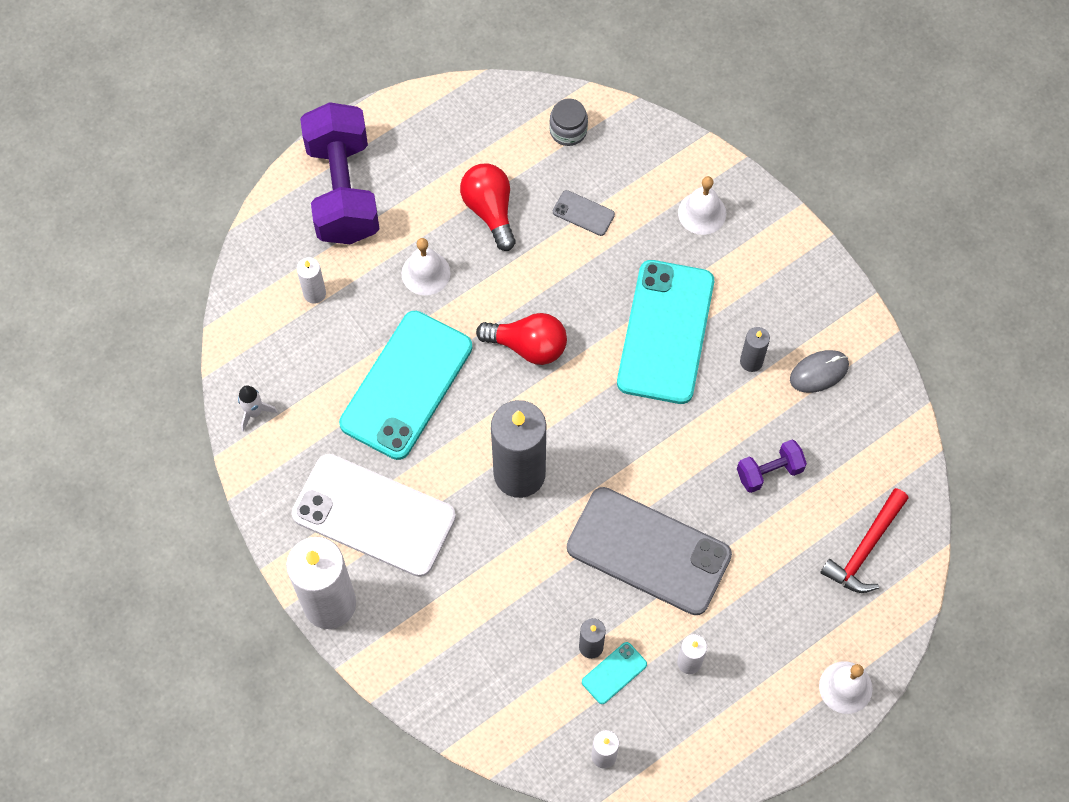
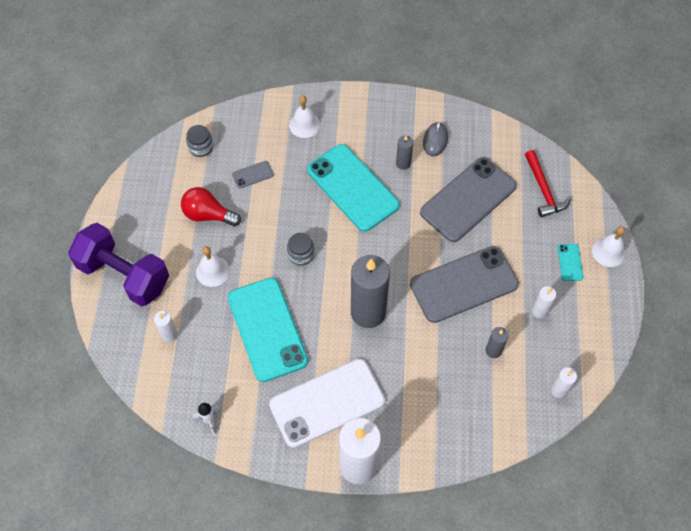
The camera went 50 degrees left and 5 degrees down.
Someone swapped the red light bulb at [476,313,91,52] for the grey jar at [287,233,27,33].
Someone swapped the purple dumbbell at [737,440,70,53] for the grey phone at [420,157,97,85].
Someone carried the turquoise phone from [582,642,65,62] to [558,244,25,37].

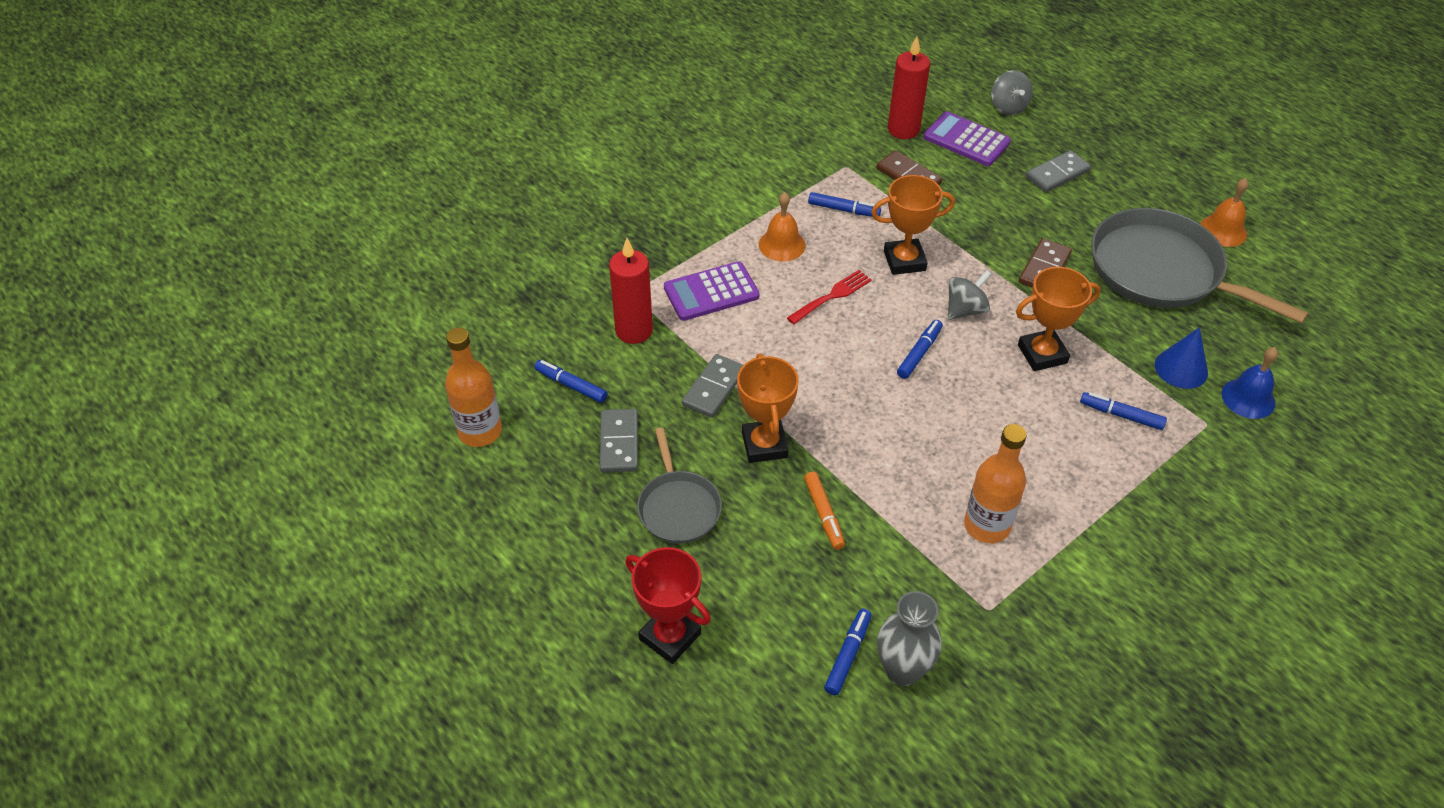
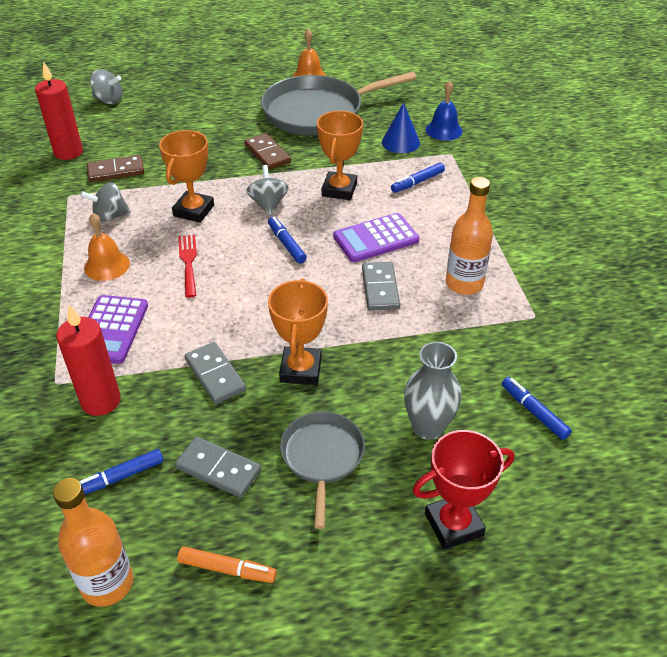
The camera went 60 degrees left and 5 degrees down.
Someone carried the purple calculator from [924,111,87,55] to [333,213,86,49].
Someone carried the grey domino from [1026,150,65,43] to [362,262,38,49].
Someone swapped the blue marker at [808,192,73,25] for the grey spinning top at [80,182,51,42].
Someone rotated the orange trophy at [737,353,62,110] by 75 degrees clockwise.
Someone rotated the grey pan at [637,428,85,116] by 105 degrees counterclockwise.
Someone carried the orange marker from [804,472,41,78] to [177,547,100,36].
Someone carried the grey vase from [877,591,65,95] to [404,342,57,98].

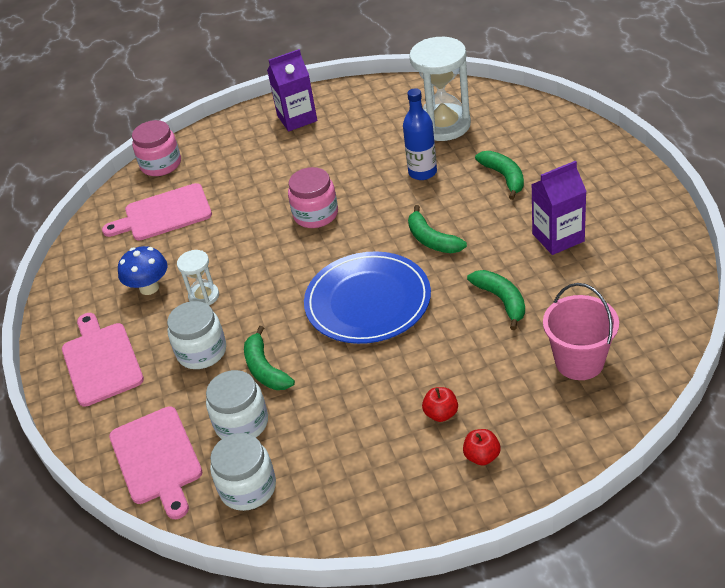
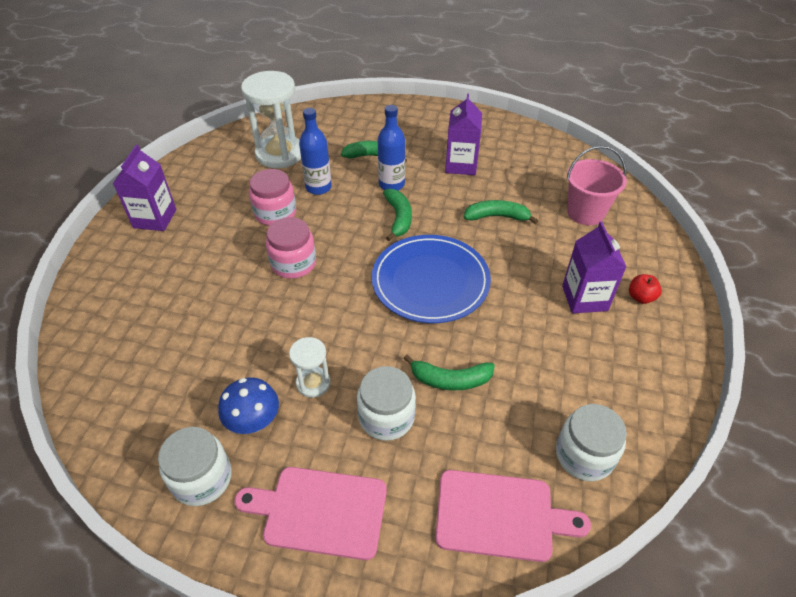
The camera went 65 degrees left and 5 degrees up.
Someone carried the pink jar from [132,120,49,56] to [249,169,47,57].
Someone took away the pink cutting board at [102,183,110,58].
Someone rotated the green banana at [408,205,59,48] by 90 degrees counterclockwise.
Someone carried the white jar from [206,370,62,69] to [158,427,74,79].
Someone swapped the red apple at [422,387,36,35] for the purple carton at [562,221,64,92].
Someone put down the blue bottle at [378,105,27,85].

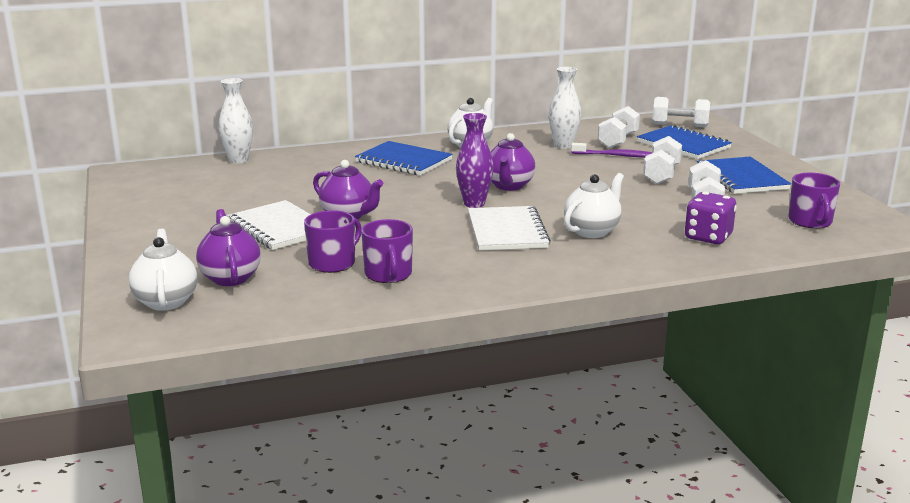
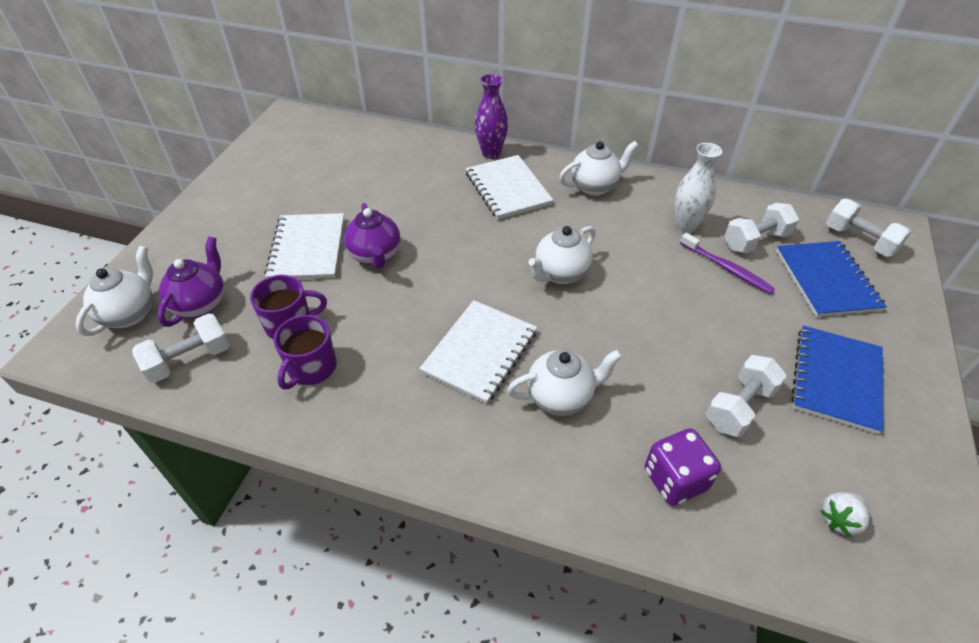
The camera went 35 degrees right and 25 degrees up.
Someone took away the white vase at [219,78,34,86].
Someone carried the purple vase from [456,113,38,95] to [475,74,33,85].
Someone repainted the purple teapot at [491,133,44,58], which became the white teapot at [528,226,68,58].
Someone carried the white dumbbell from [643,136,39,48] to [132,313,98,70].
Someone repainted the blue notebook at [355,141,98,34], which became the white notebook at [466,155,87,64].
Someone swapped the purple mug at [788,173,52,55] for the white strawberry at [820,492,50,45].

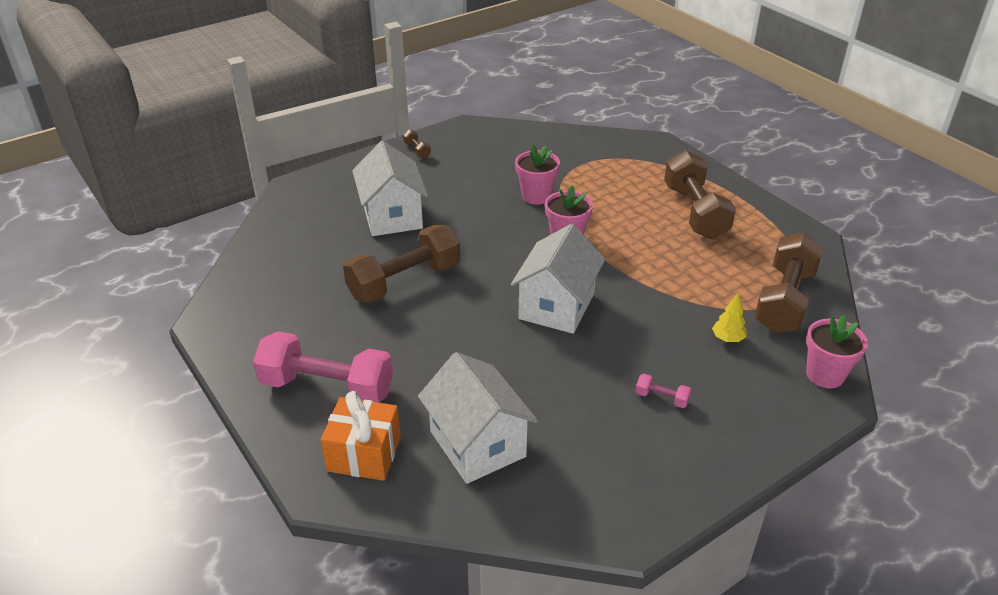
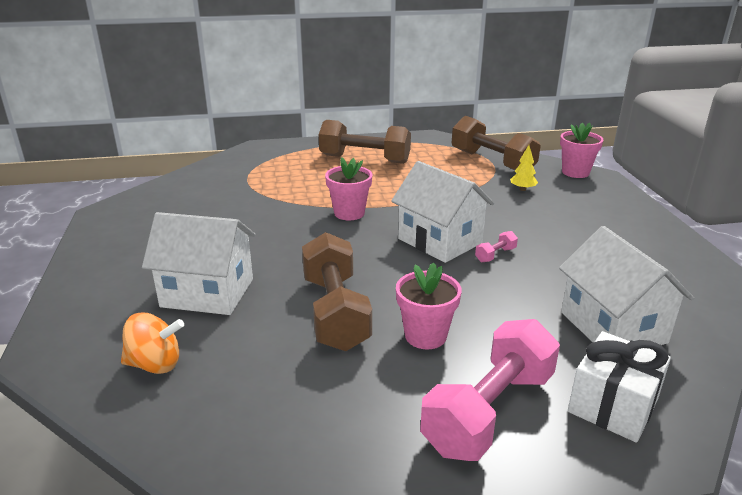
The camera went 65 degrees left and 10 degrees down.
Someone took away the brown dumbbell at [403,129,28,29].
Someone carried the pink flower pot from [515,145,45,60] to [396,263,66,86].
Someone rotated the white house at [418,352,120,132] by 75 degrees clockwise.
Someone carried the pink dumbbell from [635,374,57,34] to [475,231,43,31].
Someone repainted the orange gift at [321,391,80,90], which became the white gift at [568,331,103,111].
Someone put down the orange spinning top at [121,312,63,62].

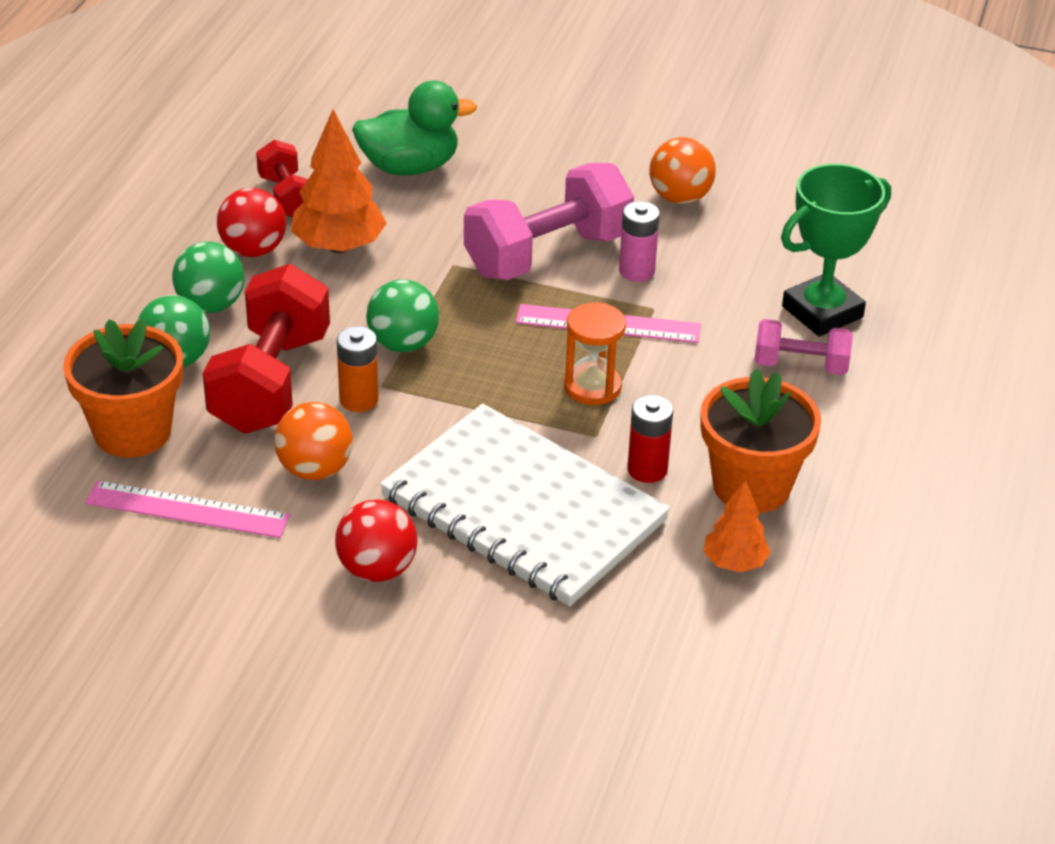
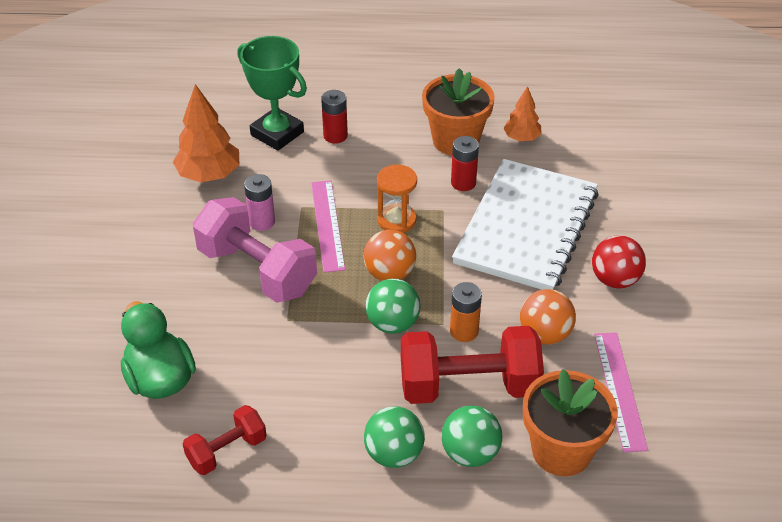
The camera went 105 degrees left and 5 degrees up.
Someone carried the orange tree from [291,109,96,144] to [173,84,67,98].
Someone carried the orange ball from [650,137,66,67] to [364,229,52,52].
Someone took away the red ball at [217,188,69,69].
Someone swapped the pink dumbbell at [754,319,99,56] for the red battery at [321,90,27,54].

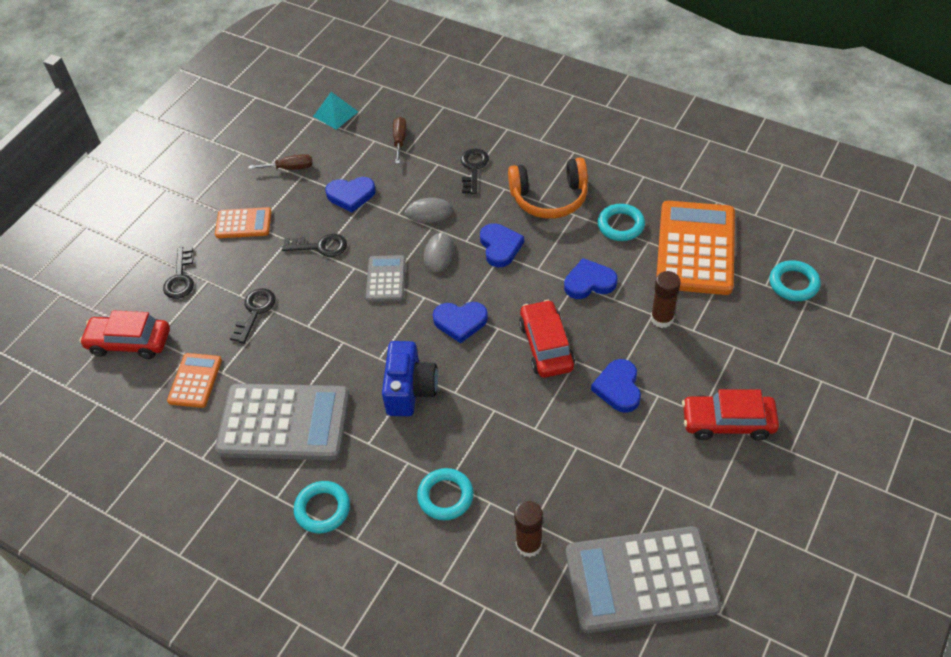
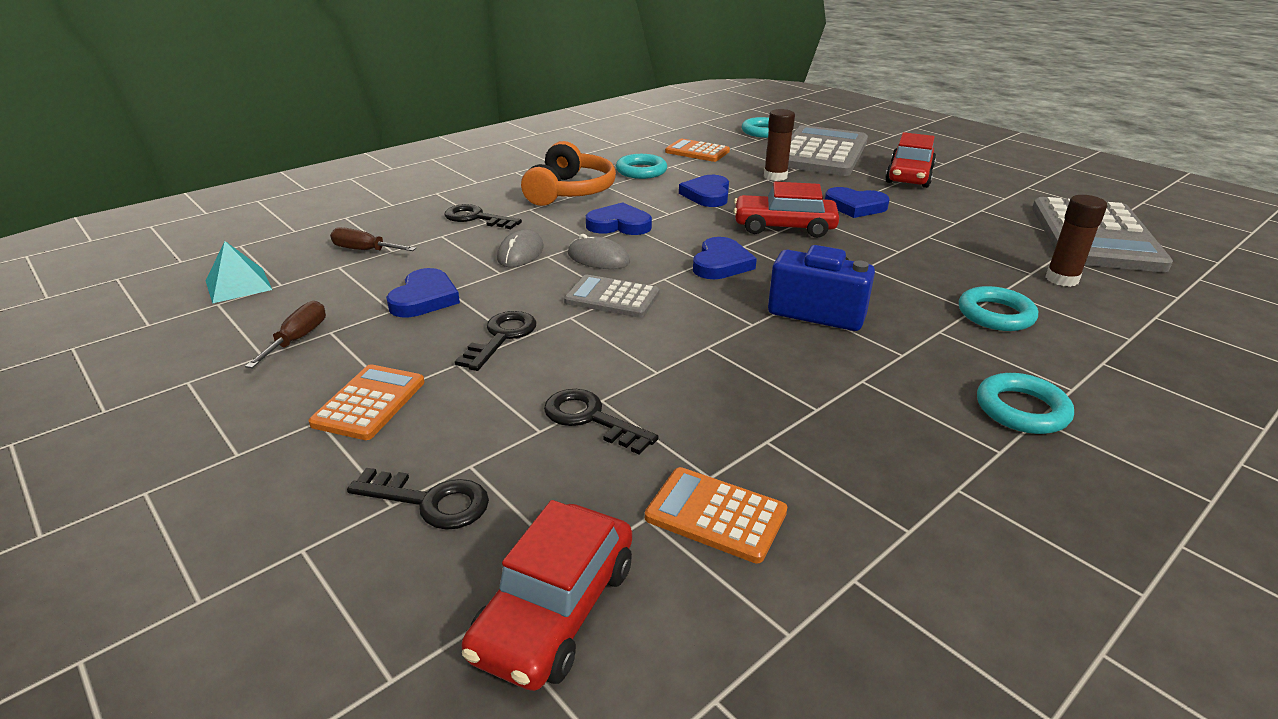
The camera went 75 degrees left and 20 degrees down.
Someone scaled the orange calculator at [656,201,79,94] by 0.50.
Someone carried the grey calculator from [215,384,135,76] to [788,125,80,51].

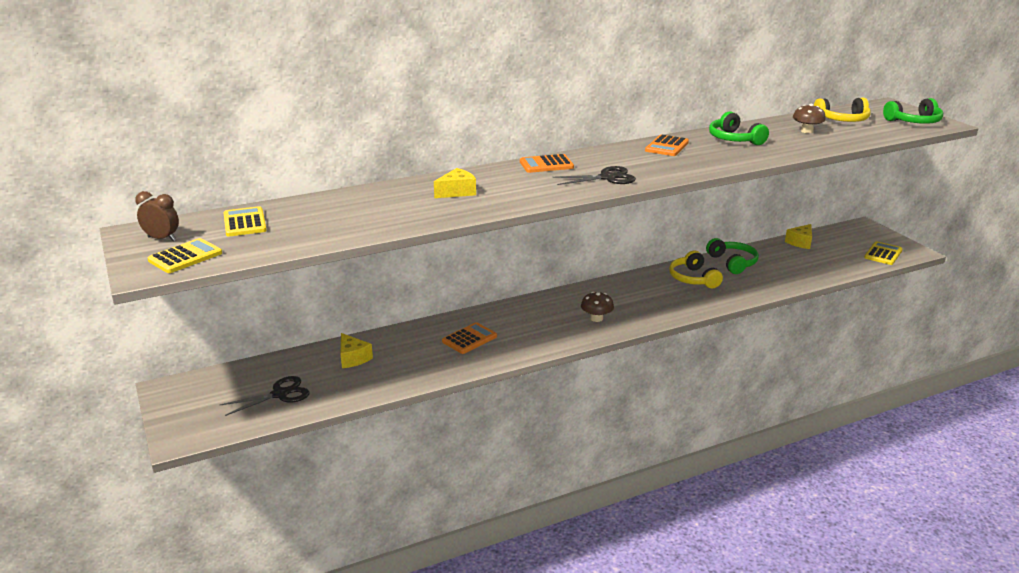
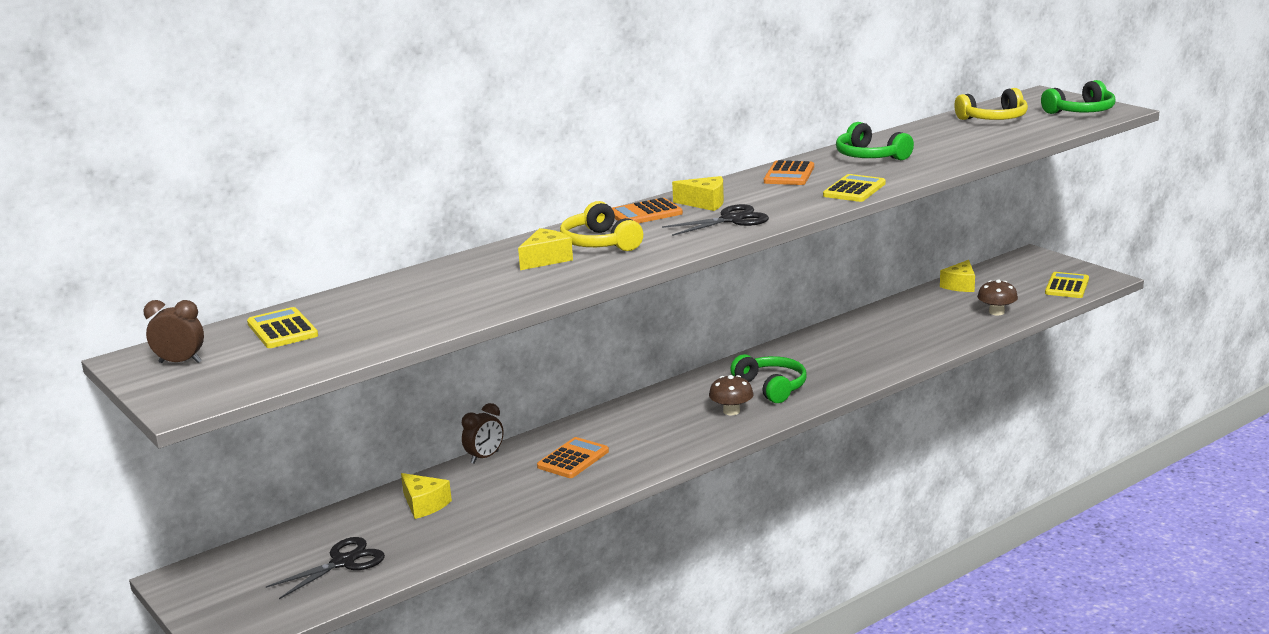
The camera went 10 degrees left and 5 degrees down.
Someone carried the brown mushroom from [793,104,33,29] to [977,279,41,36].
Someone carried the yellow calculator from [148,238,74,35] to [823,174,63,28].
Someone carried the green headphones from [706,238,53,36] to [730,354,77,49].
Someone carried the yellow headphones from [669,251,54,37] to [560,201,83,50].
Someone put down the yellow cheese at [672,176,52,35].
Someone put down the brown clock at [462,403,42,61].

